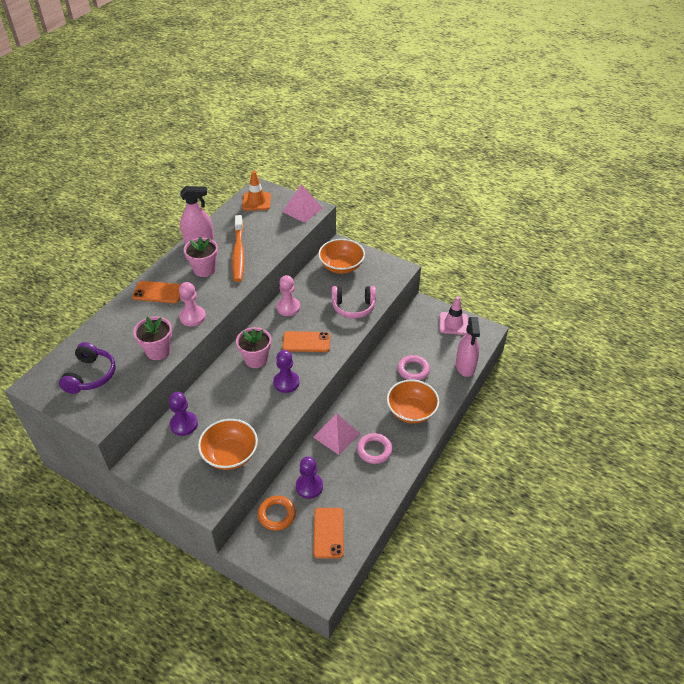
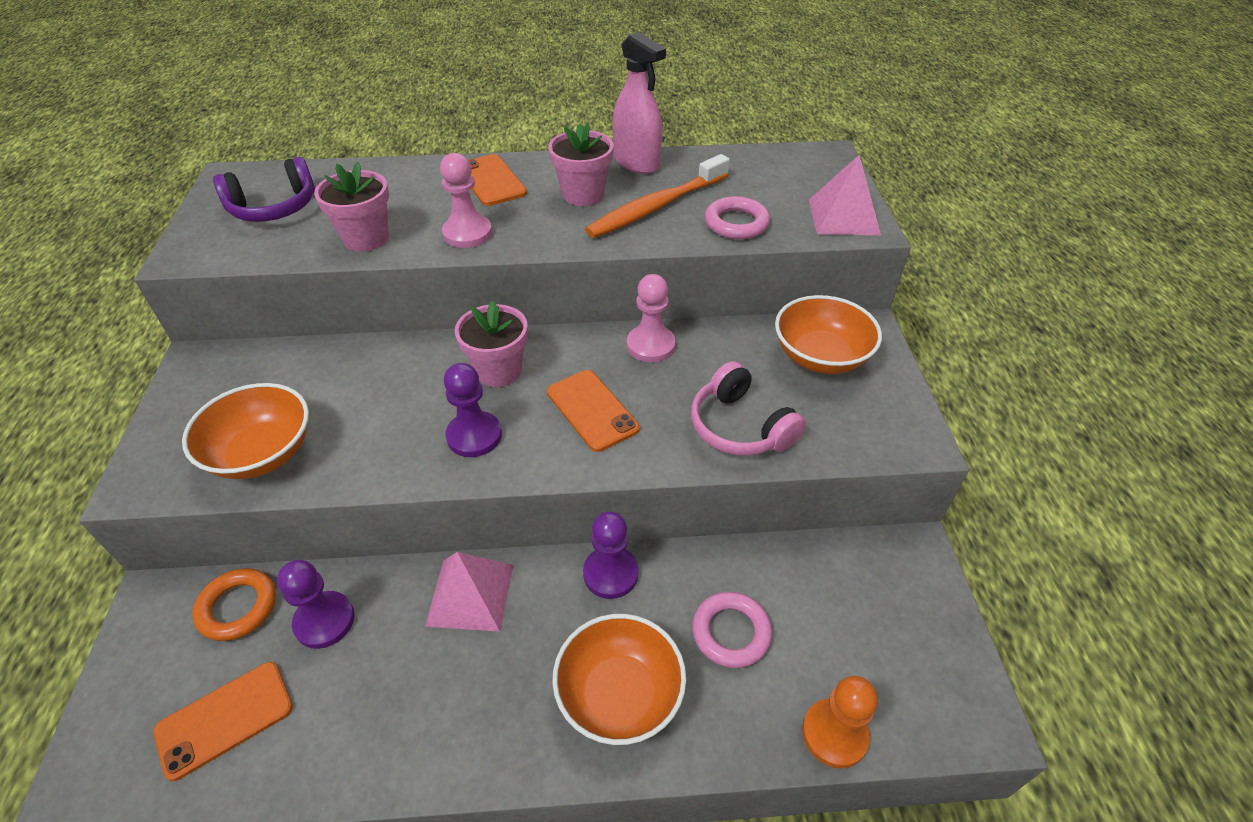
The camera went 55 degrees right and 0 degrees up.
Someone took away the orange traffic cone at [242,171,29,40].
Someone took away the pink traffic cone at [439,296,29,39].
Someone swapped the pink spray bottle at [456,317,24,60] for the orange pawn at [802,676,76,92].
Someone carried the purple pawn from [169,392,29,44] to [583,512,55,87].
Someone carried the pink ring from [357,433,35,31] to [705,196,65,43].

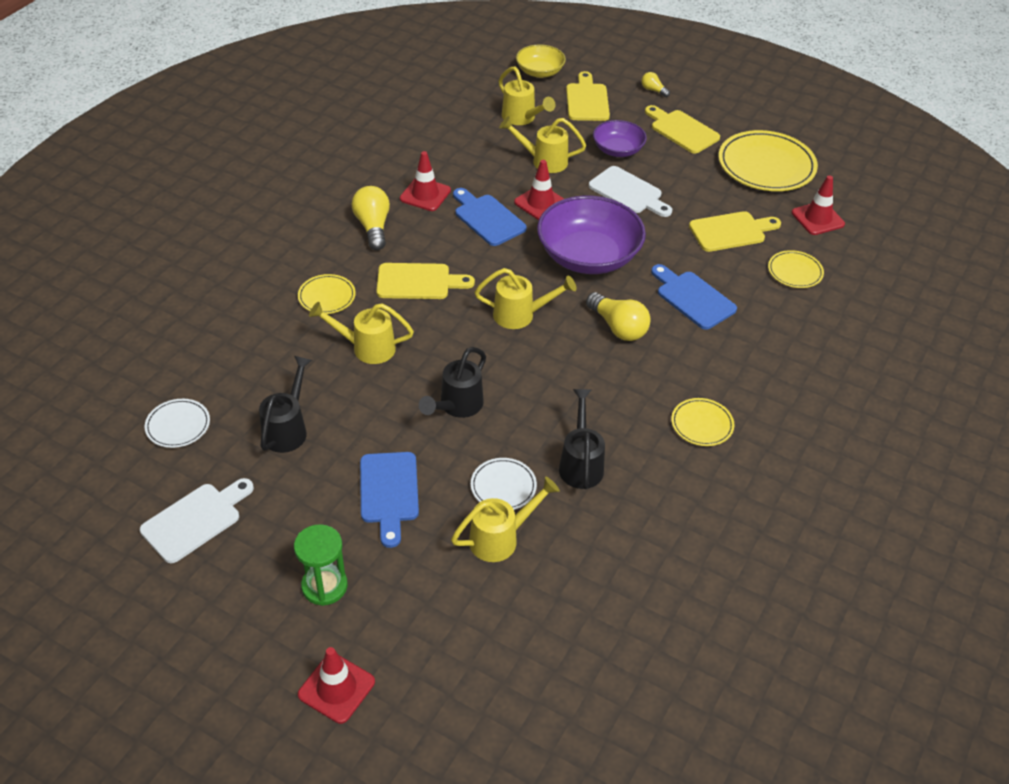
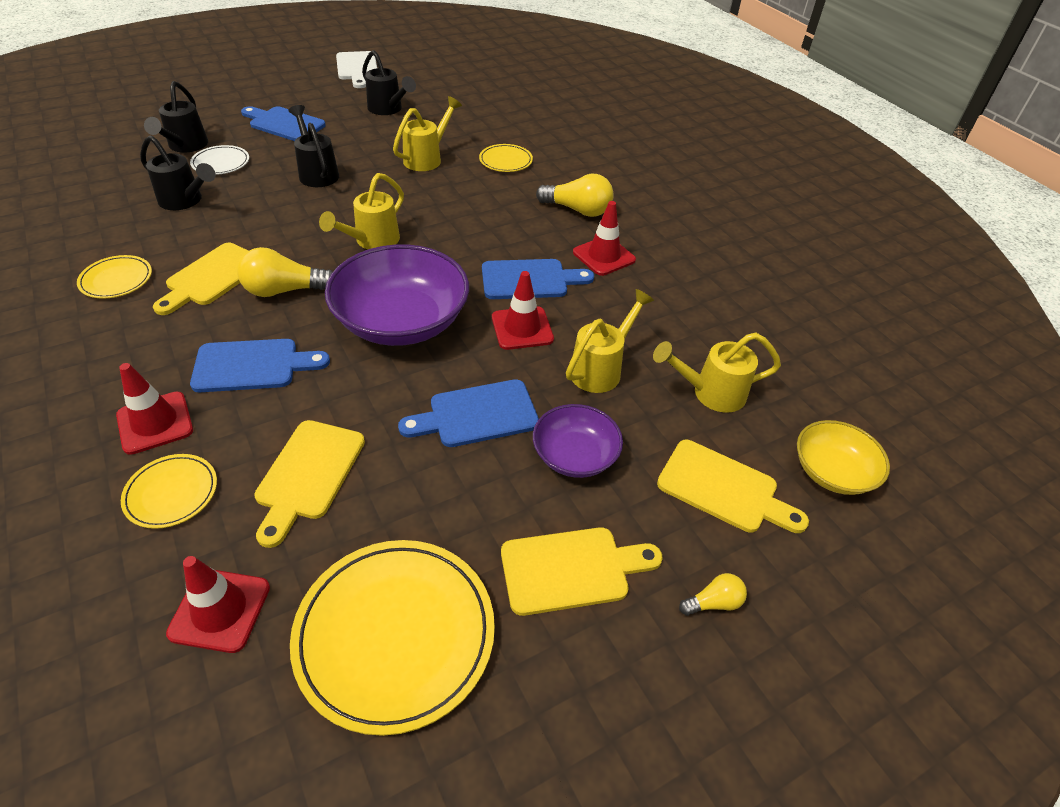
The camera went 120 degrees right and 0 degrees up.
Someone repainted the white cutting board at [589,166,83,51], which became the blue cutting board at [398,379,141,68].
Someone carried the yellow cutting board from [376,263,99,36] to [153,243,95,72].
Someone took away the white plate at [145,399,65,49].
Someone repainted the yellow watering can at [451,477,109,85], which became the black watering can at [144,81,64,72].
Someone took away the green hourglass at [294,524,54,82].
Someone carried the red traffic cone from [298,647,77,77] to [116,363,77,92].

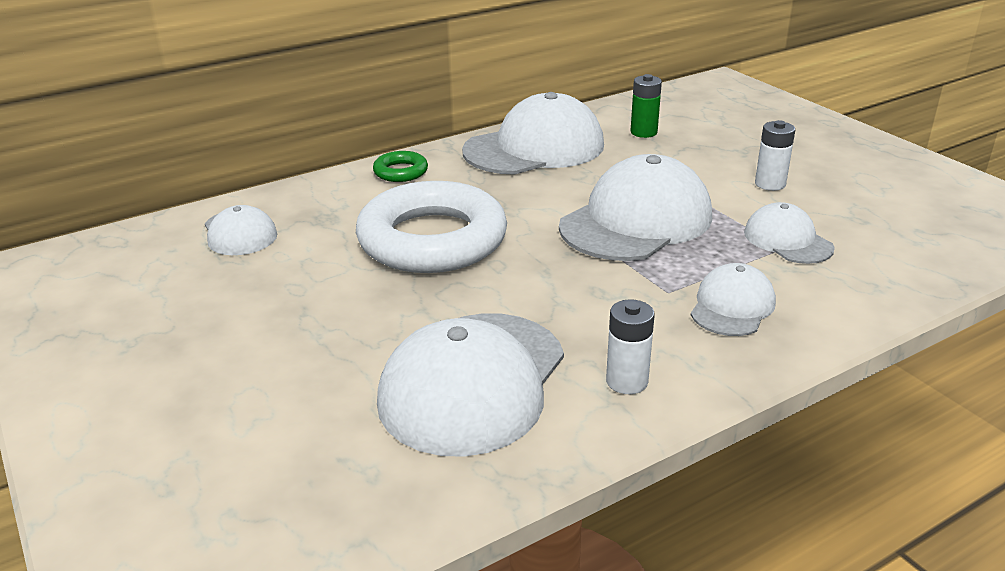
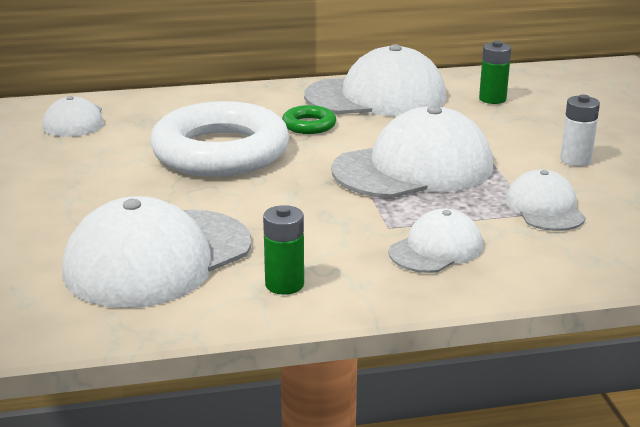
The camera went 20 degrees right and 5 degrees down.
Someone carried the green ring from [373,151,55,31] to [282,105,54,29].
Someone repainted the white battery at [606,299,49,95], which became the green battery at [263,205,41,90].

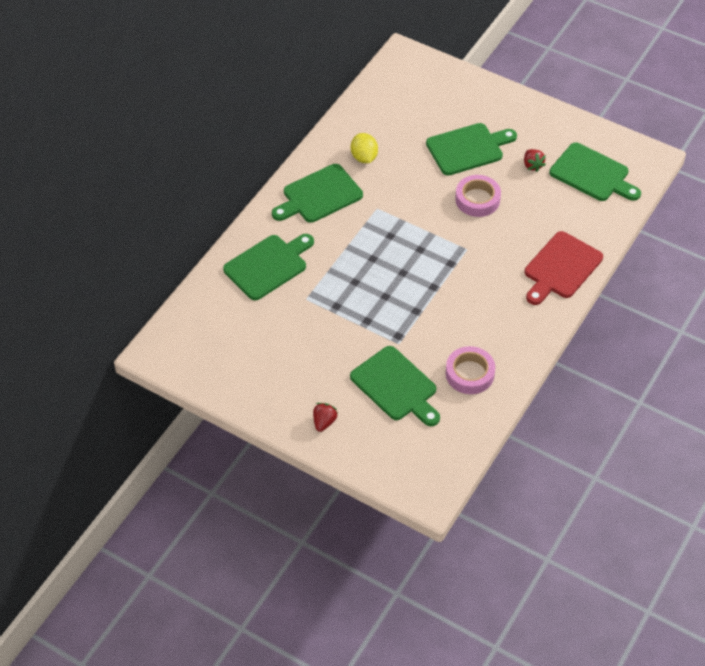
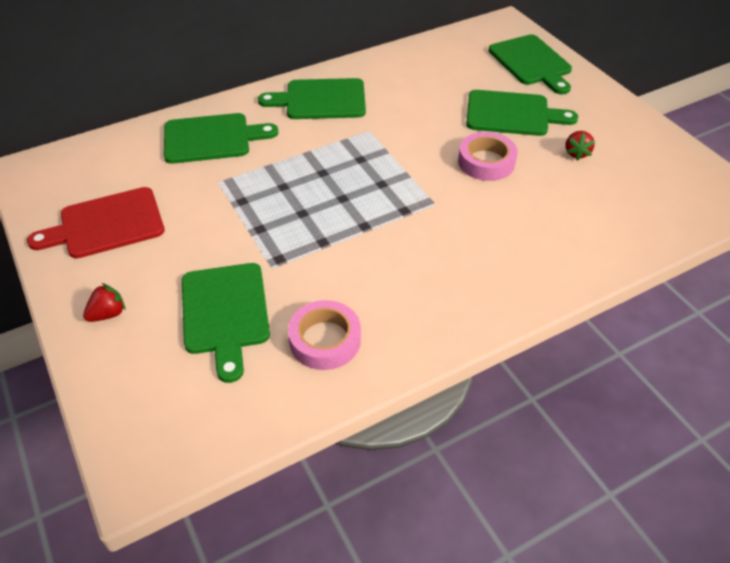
The camera went 30 degrees right and 5 degrees down.
Someone took away the yellow lemon at [351,133,27,30].
Someone carried the green cutting board from [549,143,92,58] to [488,35,84,60].
Someone carried the red cutting board from [524,231,79,74] to [27,187,138,71].

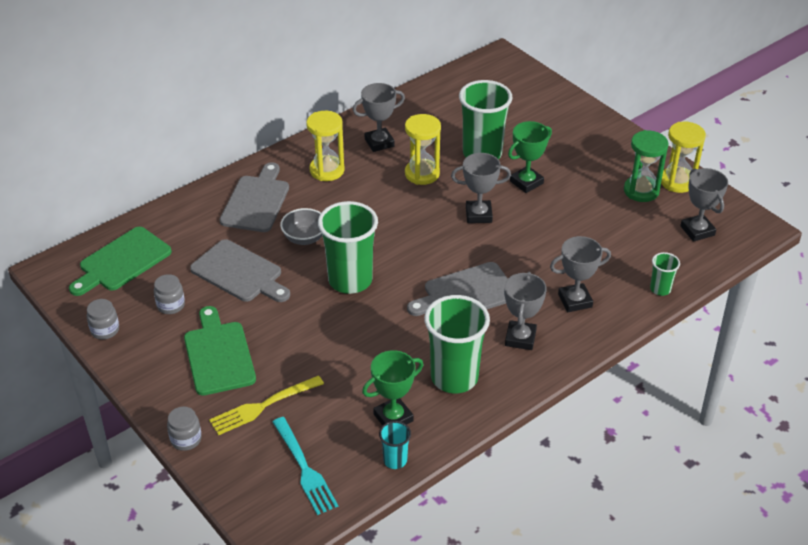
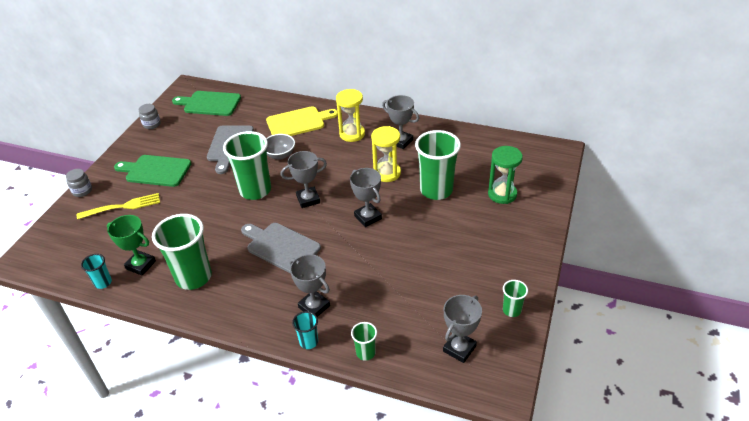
The camera went 60 degrees right and 0 degrees up.
Someone took away the green trophy at [508,121,44,72].
Someone swapped the yellow hourglass at [661,122,45,71] for the green cup at [503,280,25,37].
Someone carried the green hourglass from [624,130,45,72] to [488,146,35,58].
Someone repainted the grey cutting board at [220,162,69,70], which became the yellow cutting board at [266,106,72,30].
Someone carried the grey trophy from [504,272,43,78] to [281,151,46,57].
Someone took away the grey jar at [154,274,31,40].
Someone rotated the green cutting board at [184,306,72,90] by 120 degrees counterclockwise.
Someone rotated the yellow fork at [209,376,115,59] by 135 degrees clockwise.
Someone took away the turquoise fork at [273,417,65,98].
Someone put down the turquoise cup at [292,311,26,38].

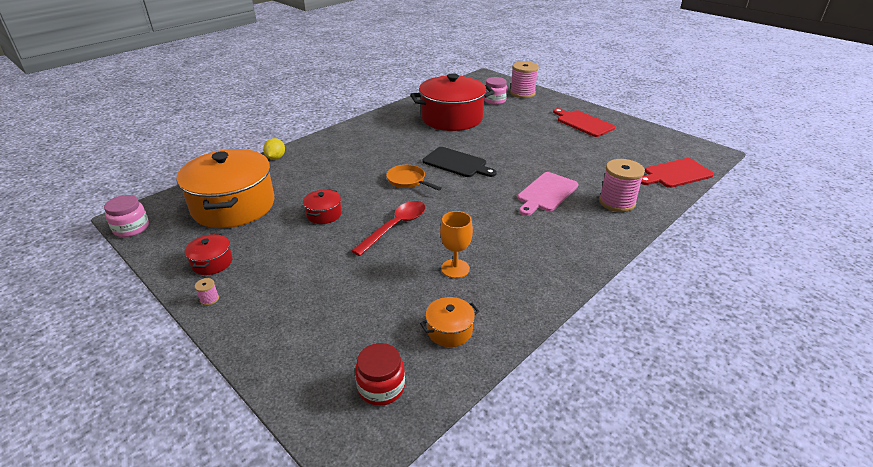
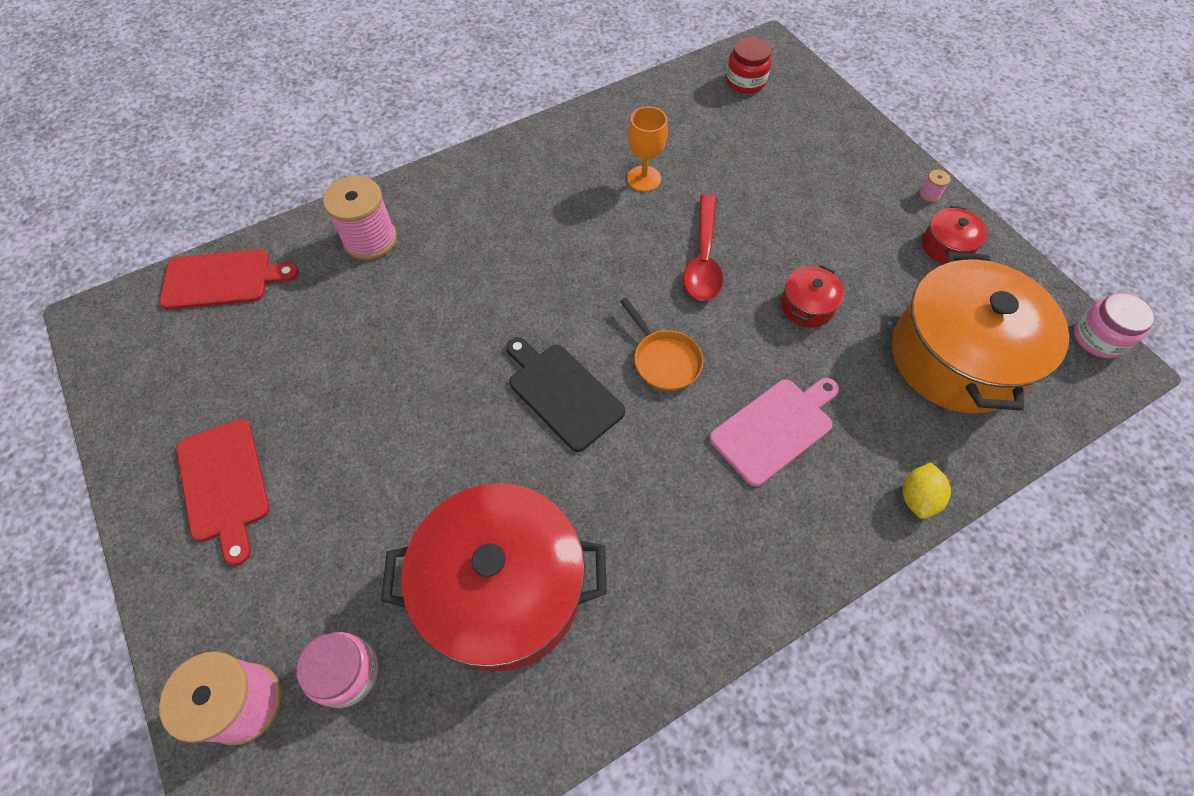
The camera went 165 degrees left and 25 degrees up.
Someone carried the pink cutting board from [517,172,62,44] to [709,378,130,109].
Someone rotated the red spoon at [352,201,73,55] by 45 degrees counterclockwise.
Someone took away the orange pot at [420,297,59,50].

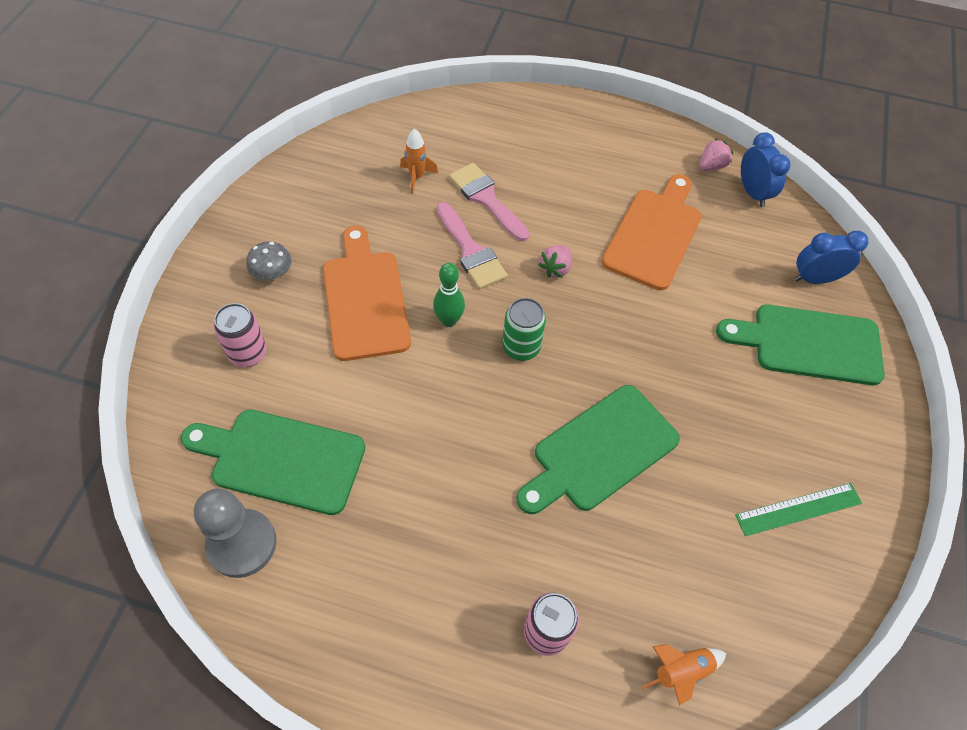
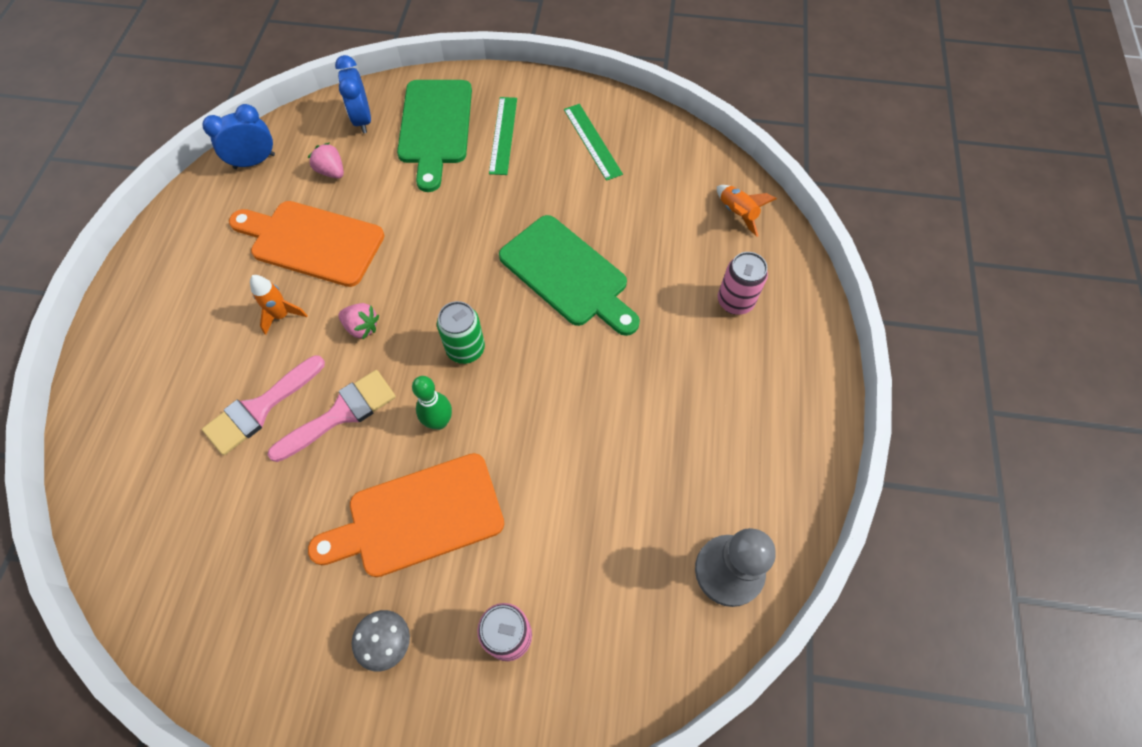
The camera went 95 degrees left and 5 degrees up.
Someone carried the orange rocket from [400,129,38,65] to [250,275,58,60].
Someone carried the pink strawberry from [699,139,34,32] to [308,143,36,36].
Someone took away the green cutting board at [181,410,184,105].
Someone put down the green ruler at [489,97,28,78].

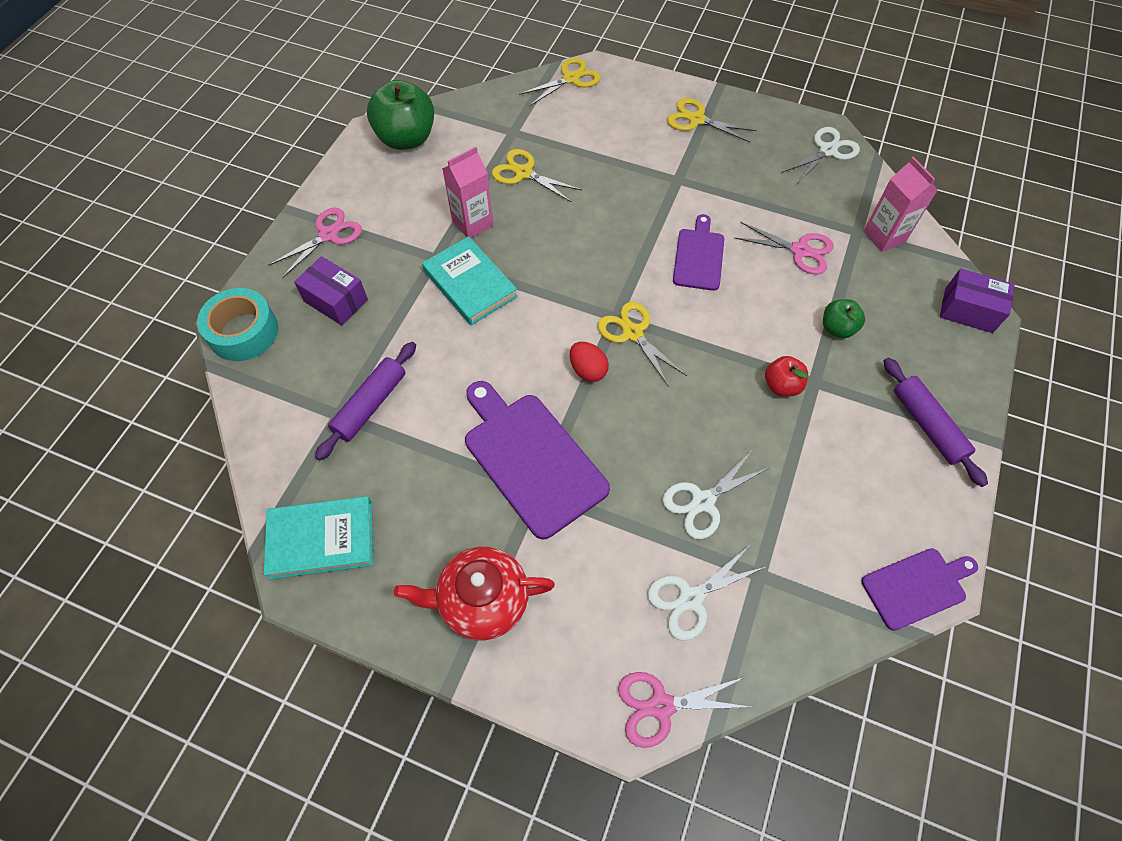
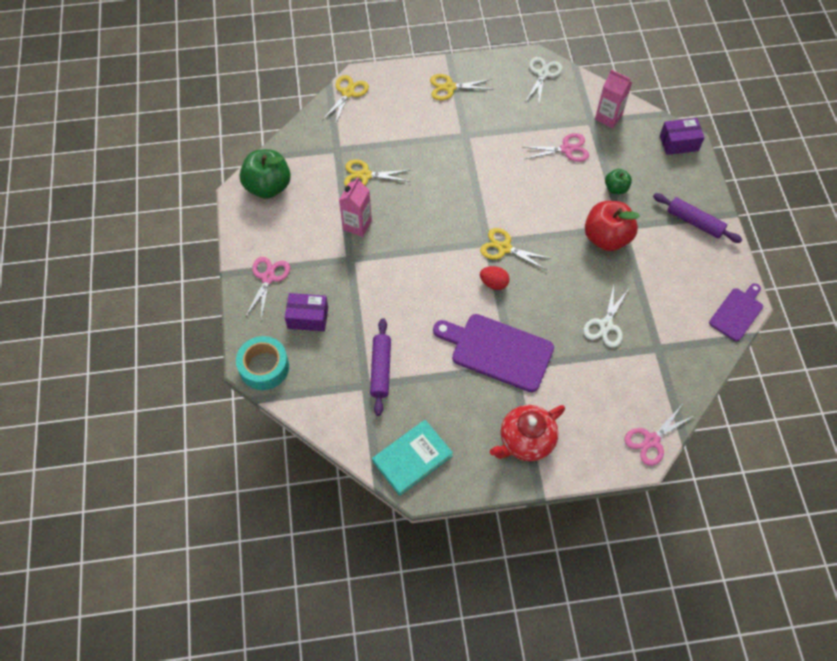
The camera went 30 degrees left and 0 degrees up.
Someone took away the purple cutting board at [673,214,51,77].
Someone took away the turquoise book at [422,236,96,89].
Someone scaled the red apple at [765,356,43,40] by 1.90.
Someone took away the white scissors at [647,546,118,95].

